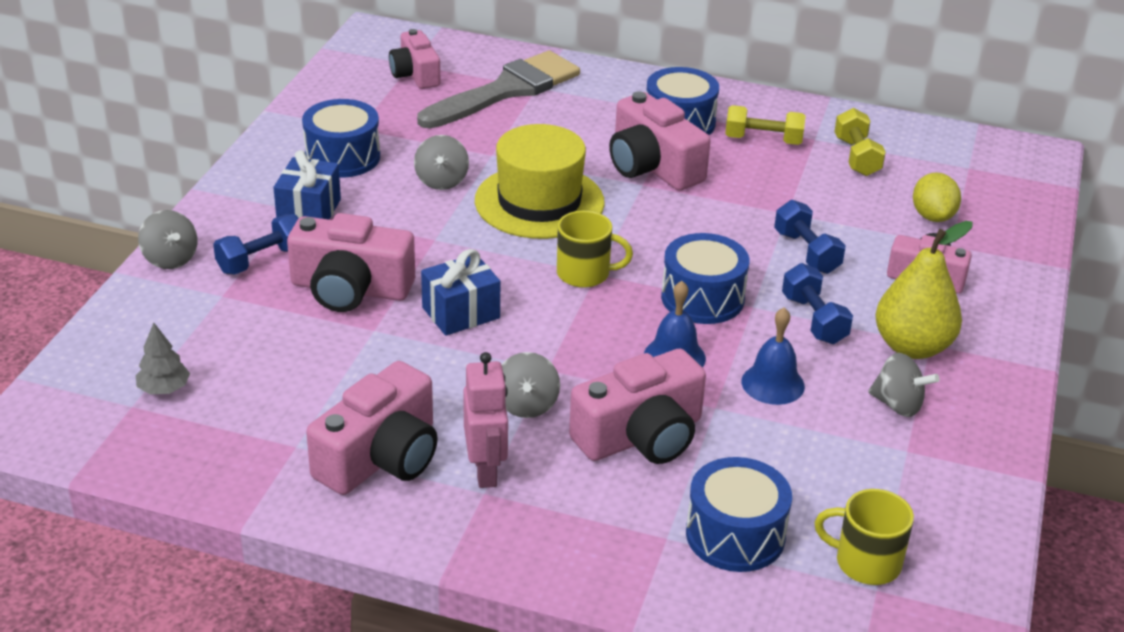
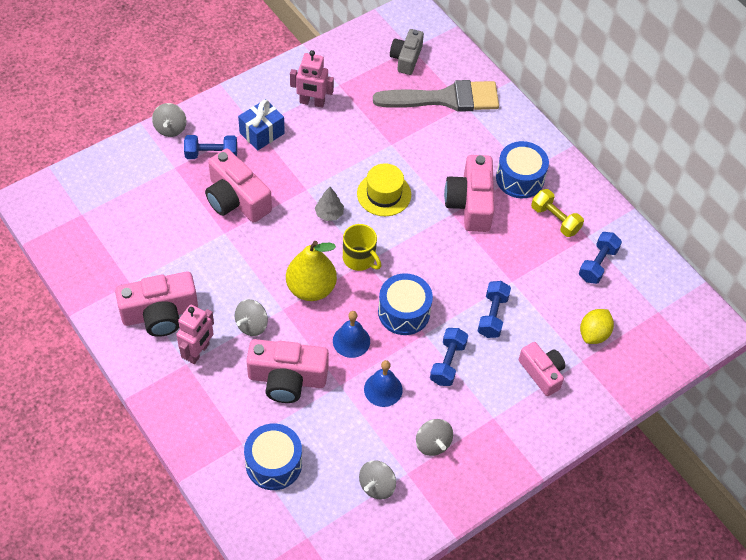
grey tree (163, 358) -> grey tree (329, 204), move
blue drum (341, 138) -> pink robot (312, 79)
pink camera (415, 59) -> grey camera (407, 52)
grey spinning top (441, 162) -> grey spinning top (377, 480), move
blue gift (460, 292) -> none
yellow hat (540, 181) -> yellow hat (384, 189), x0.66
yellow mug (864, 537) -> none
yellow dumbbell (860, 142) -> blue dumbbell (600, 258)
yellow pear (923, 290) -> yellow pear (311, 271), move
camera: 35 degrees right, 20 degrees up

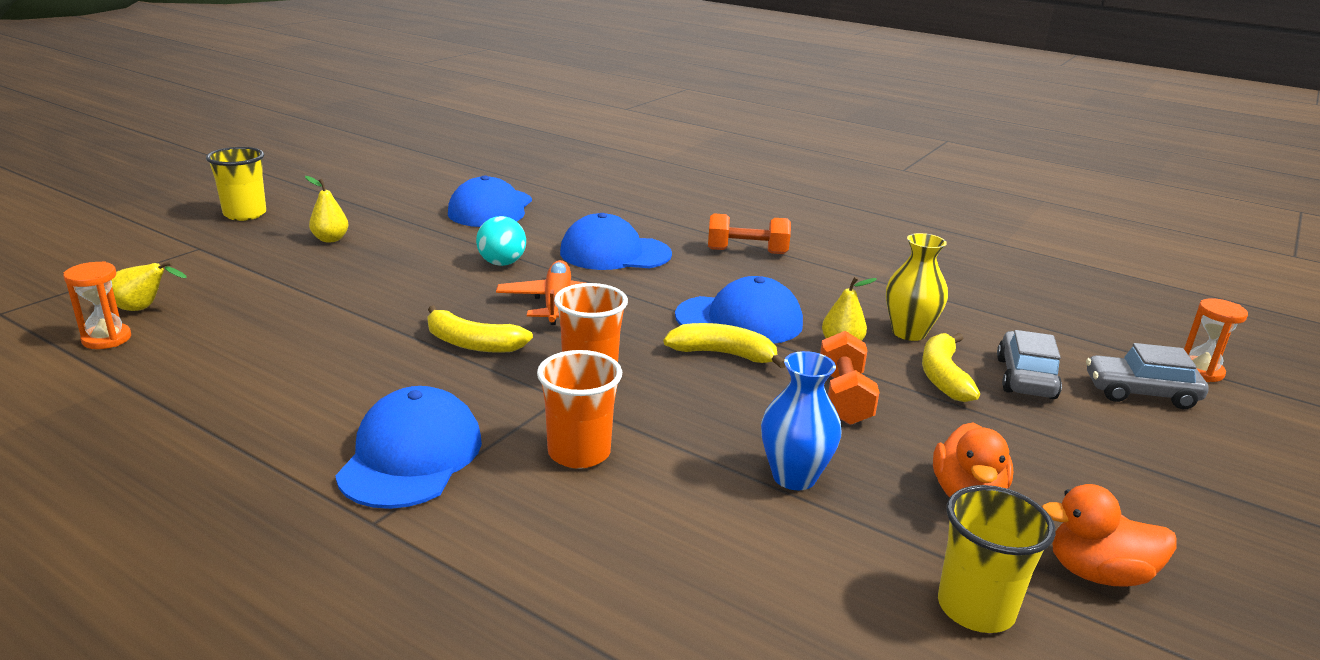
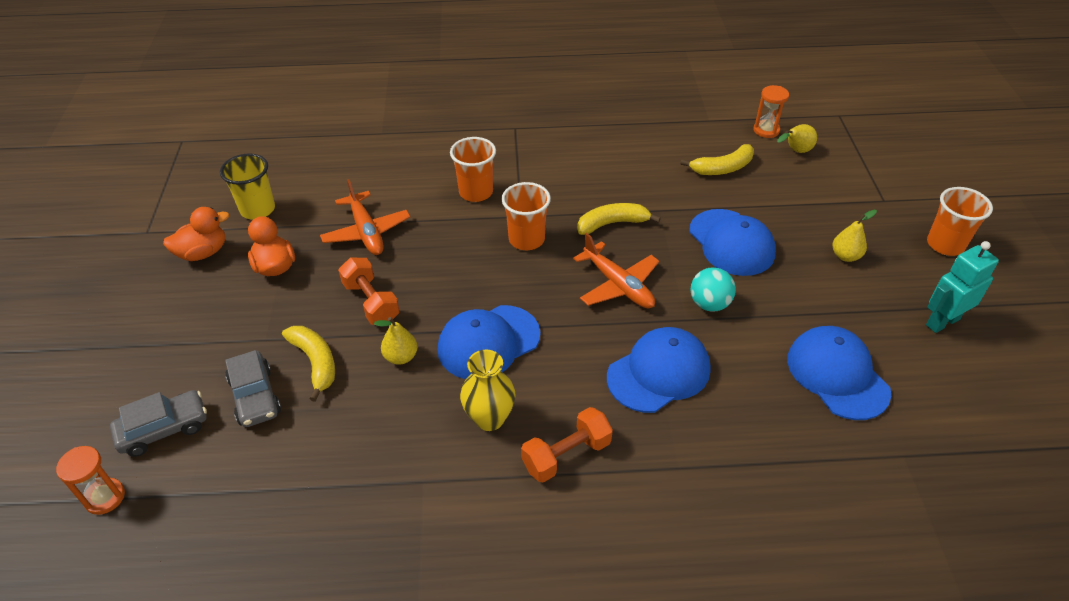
yellow cup (236, 184) -> orange cup (960, 221)
blue cap (408, 447) -> blue cap (732, 242), move
yellow banana (724, 345) -> yellow banana (717, 159), move
blue vase (801, 420) -> orange plane (365, 217)
yellow vase (917, 287) -> yellow vase (488, 390), move
none -> turquoise robot (962, 287)
camera: 145 degrees right, 20 degrees up

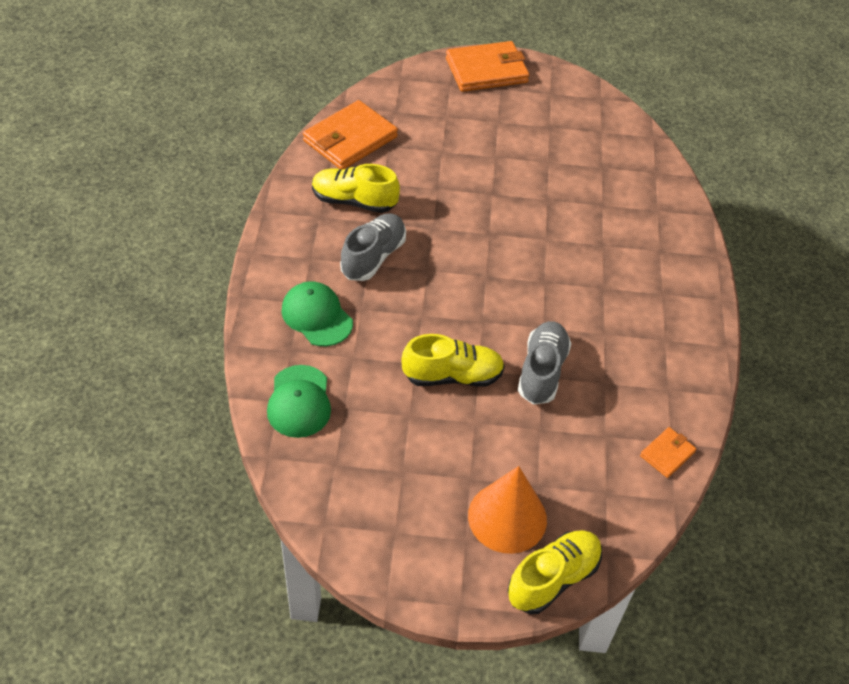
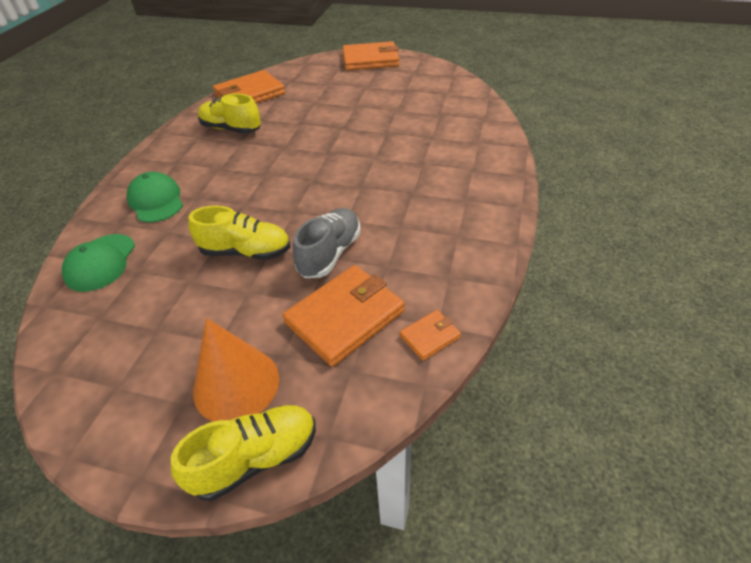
grey shoe (373, 247) -> none
none -> orange wallet (344, 316)
camera: 15 degrees right, 5 degrees down

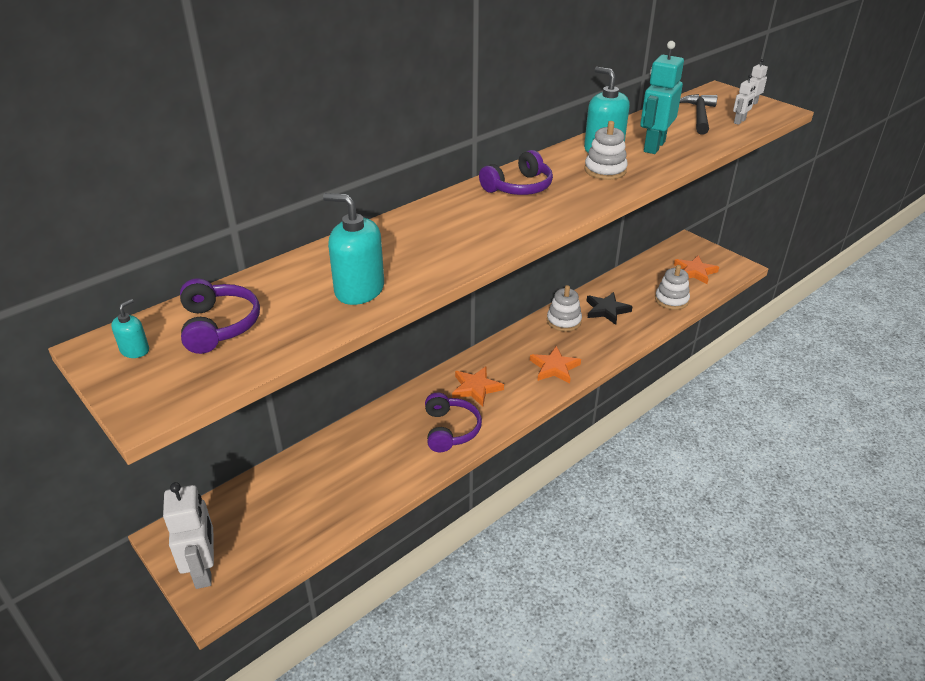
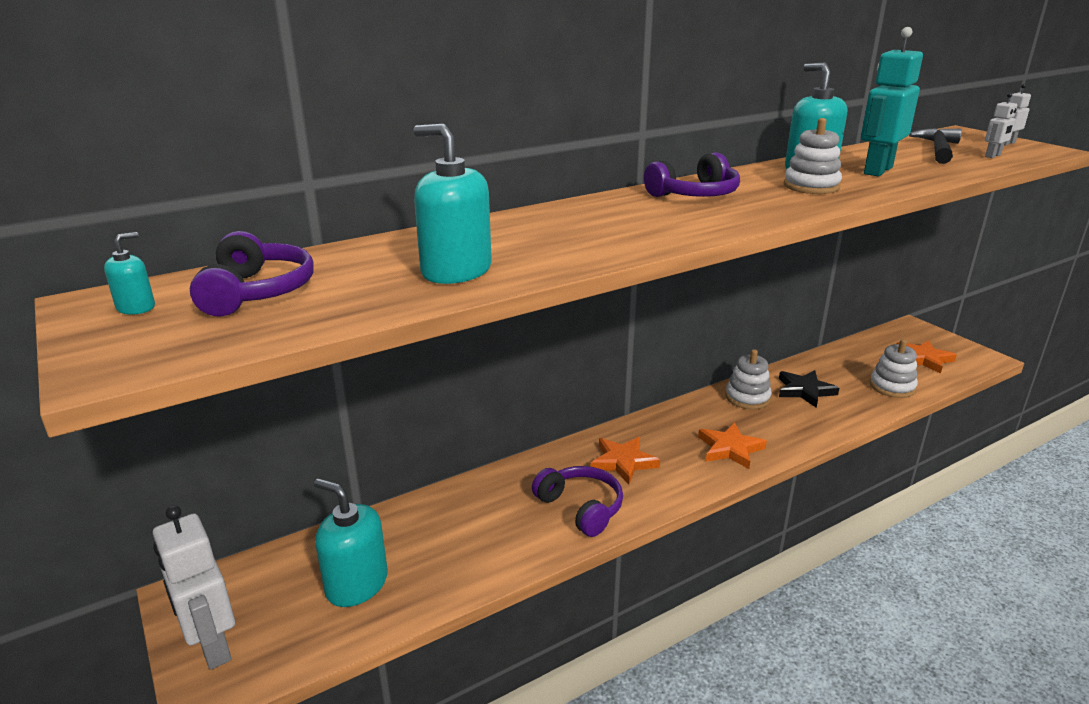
white robot (188, 535) -> white robot (194, 587), 150 degrees clockwise
purple headphones (453, 422) -> purple headphones (577, 501), 45 degrees counterclockwise
none -> turquoise soap dispenser (351, 542)
camera: 10 degrees right, 10 degrees down

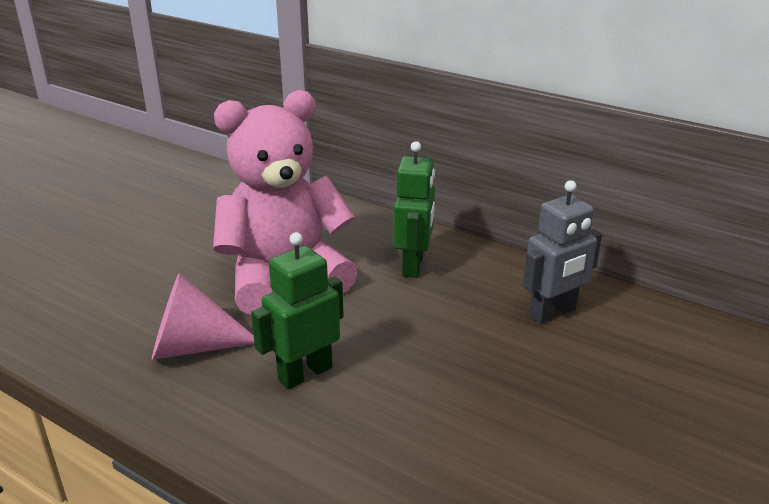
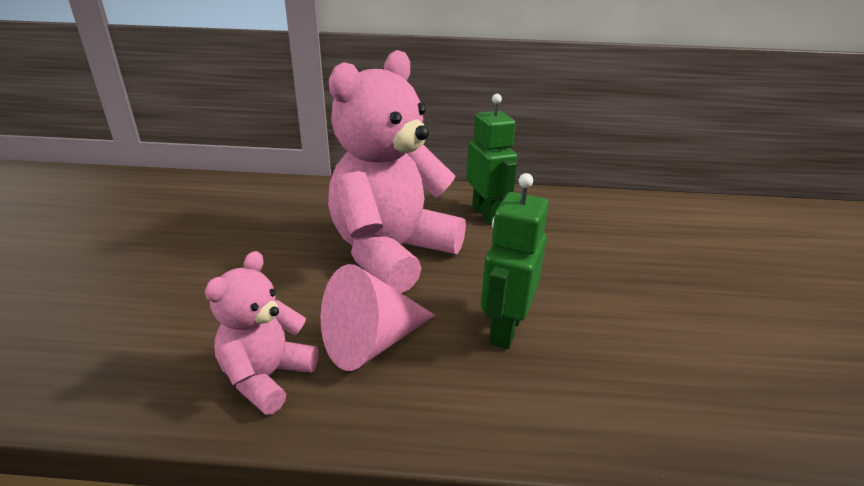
grey robot (562, 252) -> none
none -> pink teddy bear (262, 333)
camera: 30 degrees left, 0 degrees up

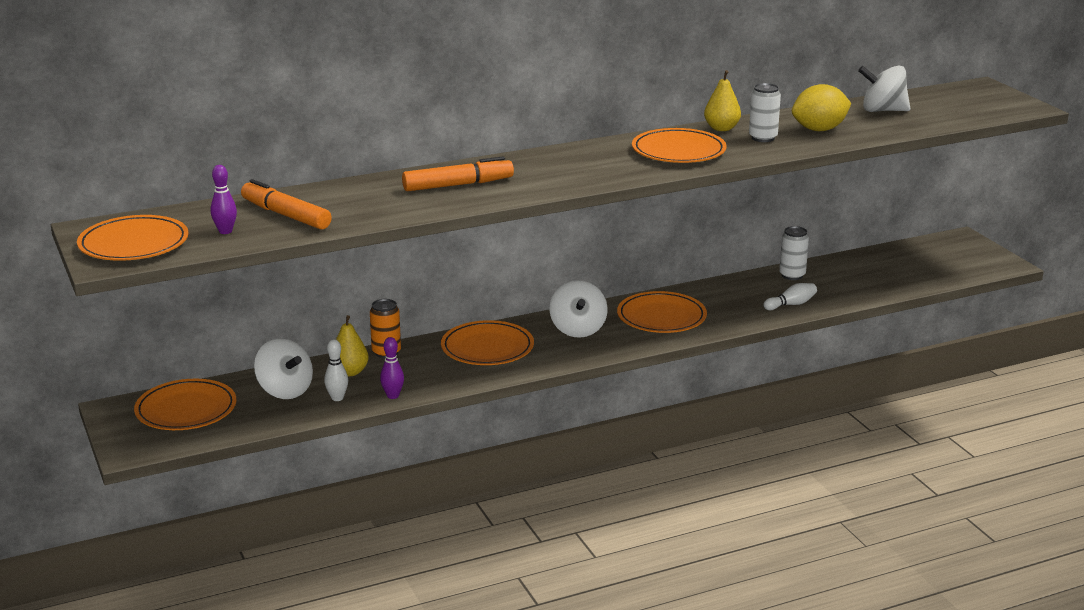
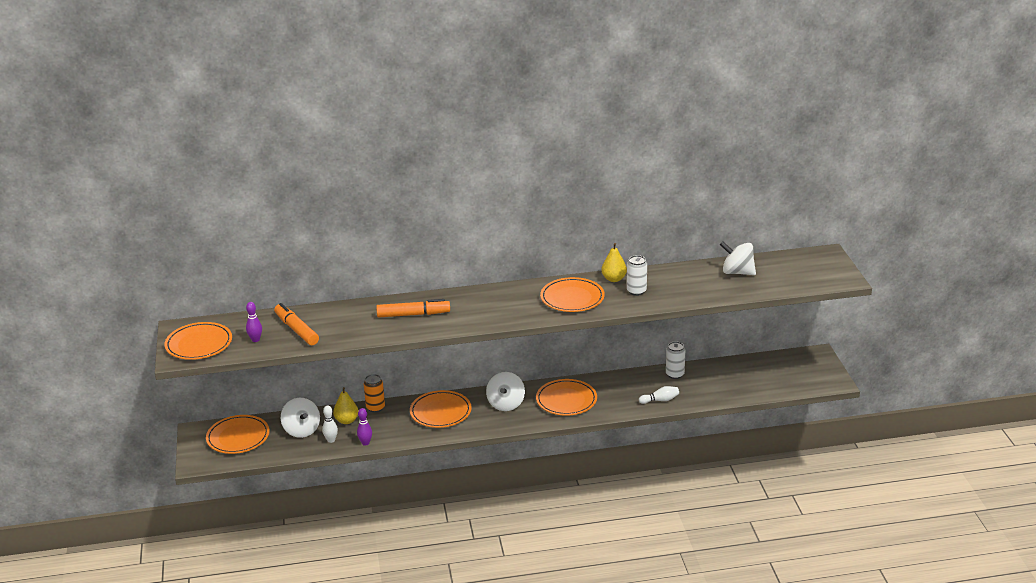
yellow lemon (821, 107) -> none
camera: 15 degrees right, 5 degrees up

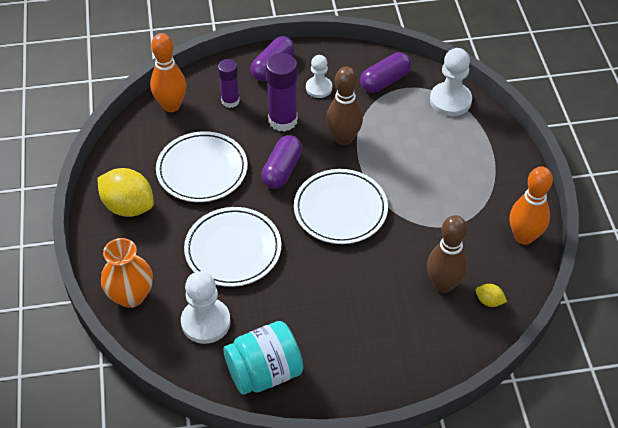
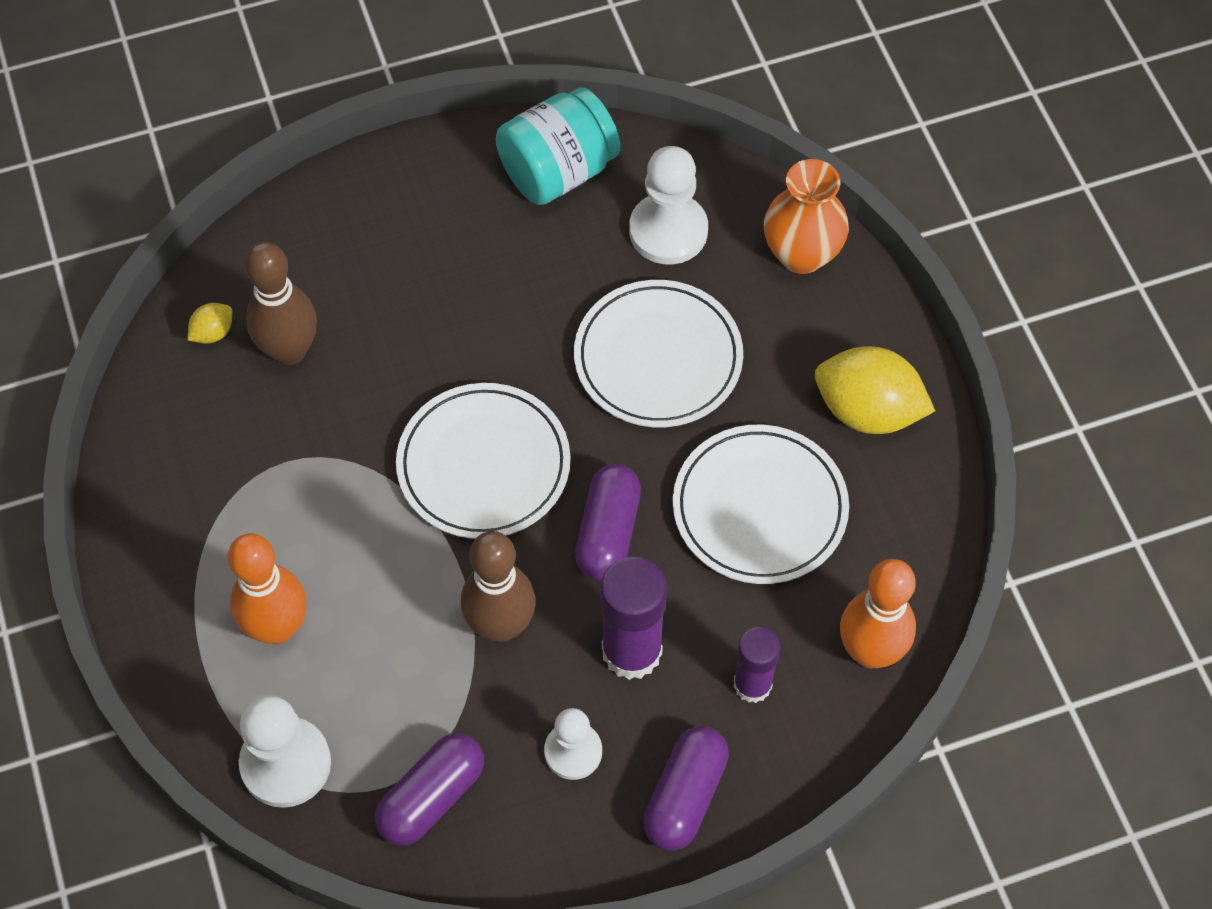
yellow lemon (491, 295) -> yellow lemon (210, 323), 60 degrees counterclockwise
orange bowling pin (531, 205) -> orange bowling pin (267, 588), move
camera: 170 degrees right, 10 degrees up

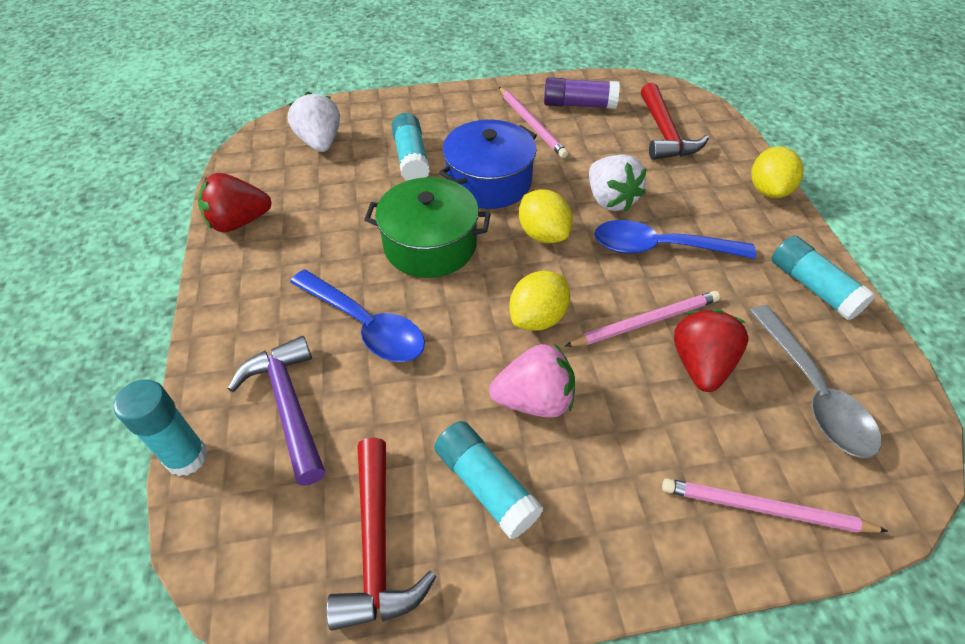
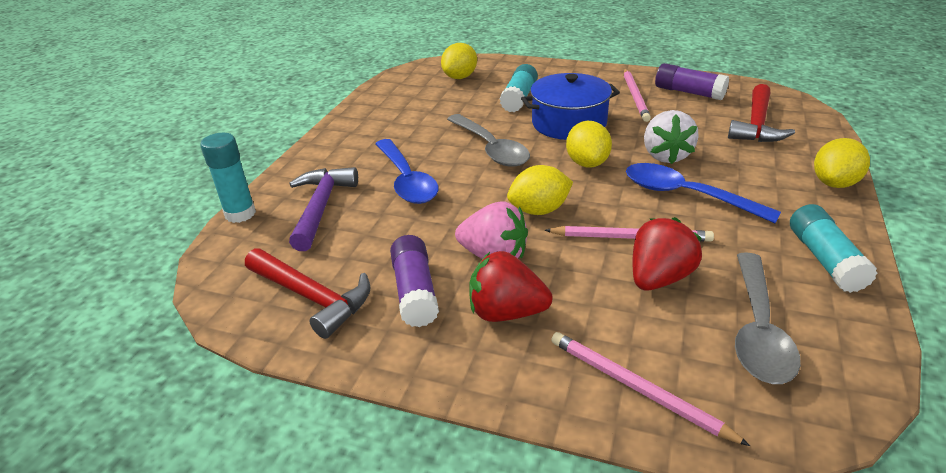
red strawberry (235, 202) -> red strawberry (511, 286), move
white strawberry (314, 122) -> yellow lemon (459, 61)
red hammer (381, 534) -> red hammer (307, 293), 75 degrees counterclockwise
green pot (427, 227) -> grey spoon (488, 140)
turquoise glue stick (488, 480) -> purple glue stick (414, 281)
camera: 30 degrees right, 15 degrees down

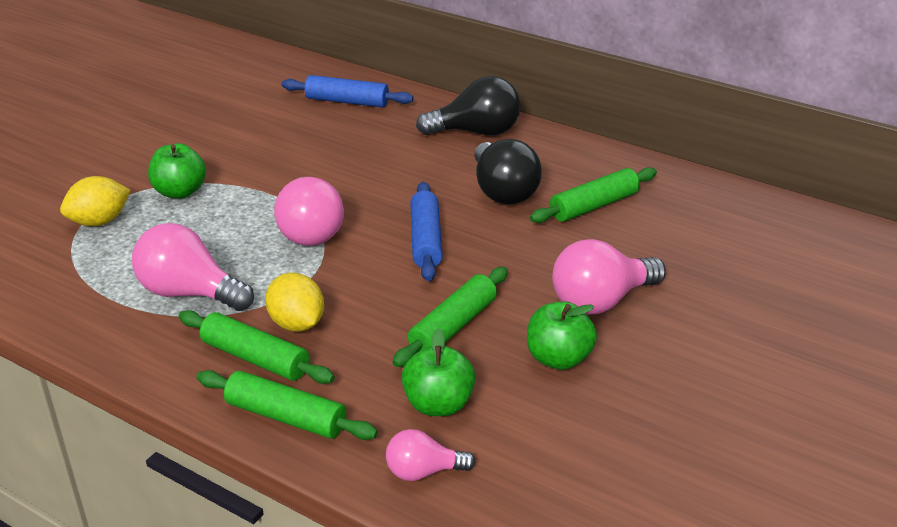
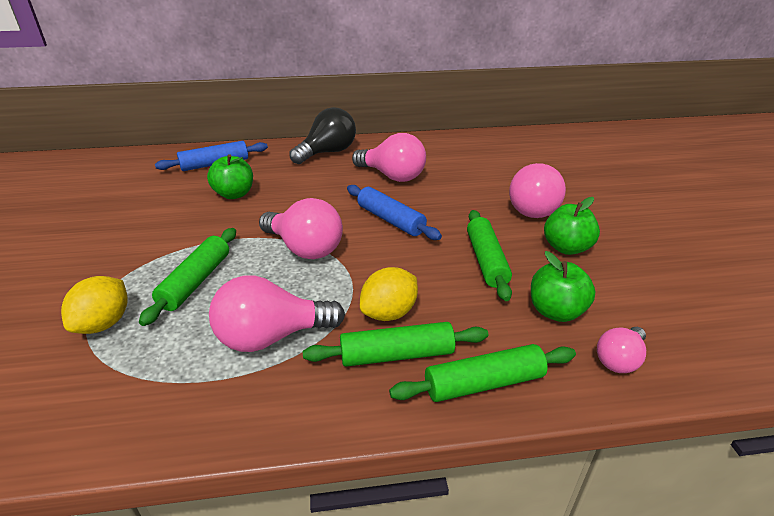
green apple (177, 171) -> green apple (230, 176), move
yellow lemon (294, 302) -> yellow lemon (389, 294), 60 degrees counterclockwise
black light bulb (508, 172) -> pink light bulb (389, 157)
green rolling pin (593, 195) -> green rolling pin (187, 277), move
camera: 40 degrees left, 0 degrees up

